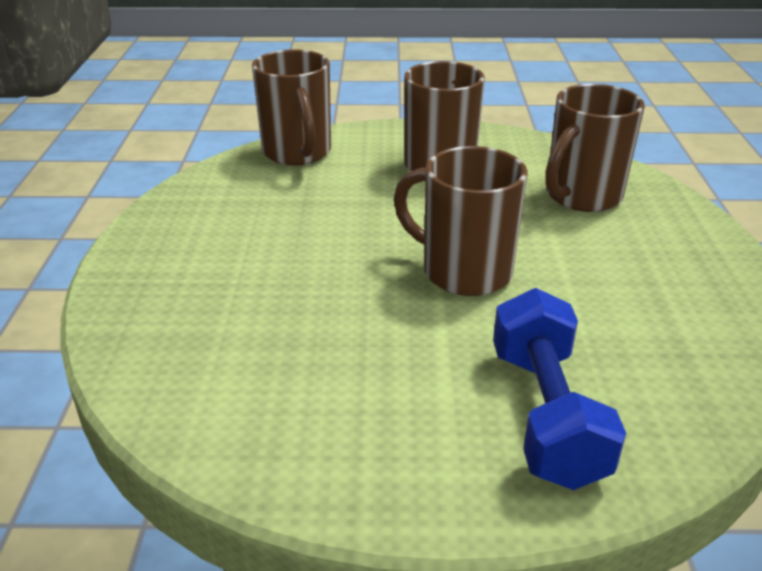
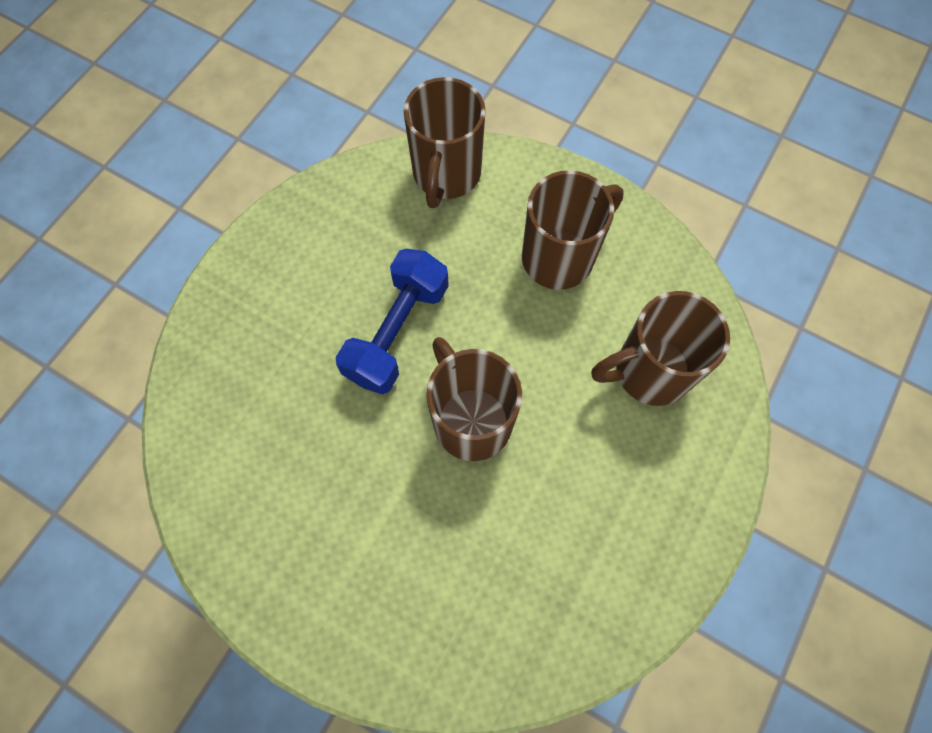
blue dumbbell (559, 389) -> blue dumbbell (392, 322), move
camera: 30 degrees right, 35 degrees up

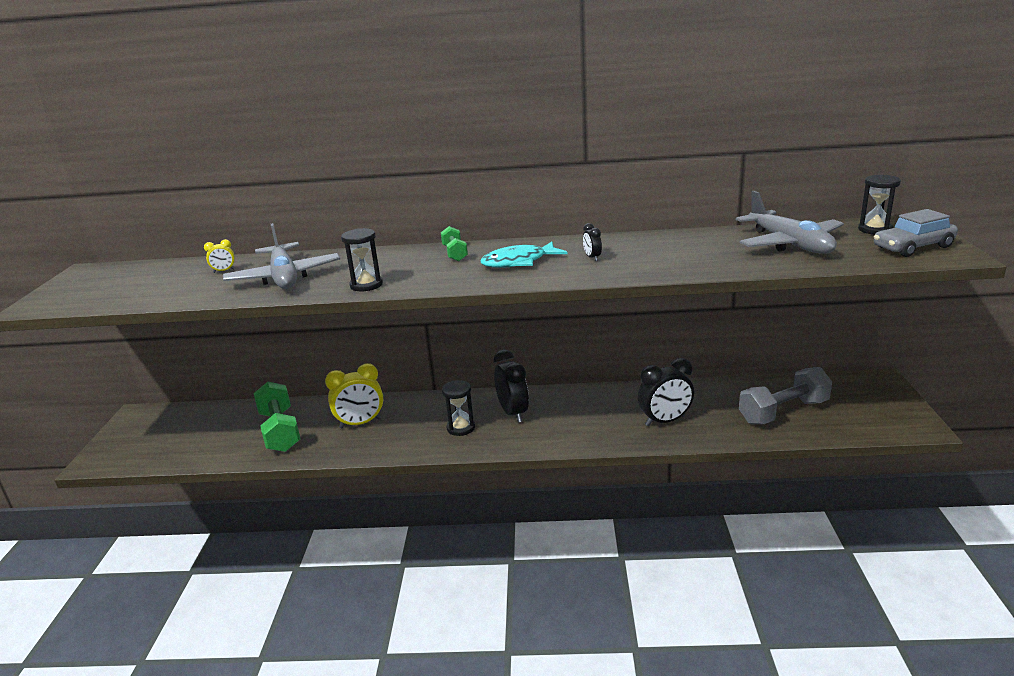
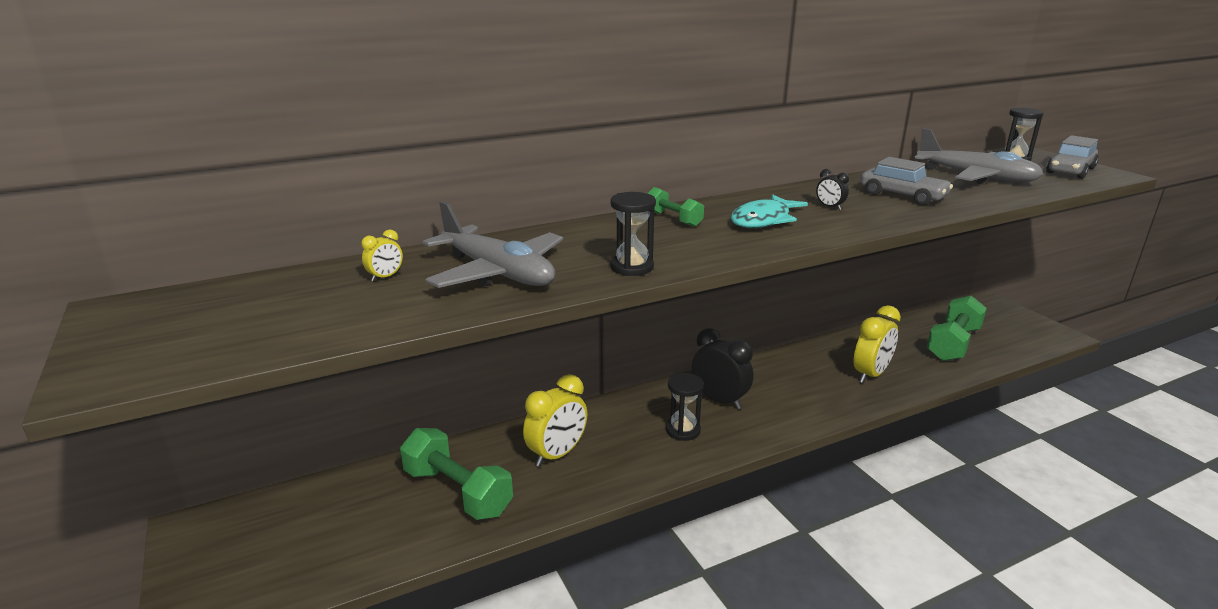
black clock (666, 392) -> yellow clock (877, 344)
grey dumbbell (785, 395) -> green dumbbell (957, 328)
none -> grey car (906, 181)
camera: 30 degrees left, 0 degrees up

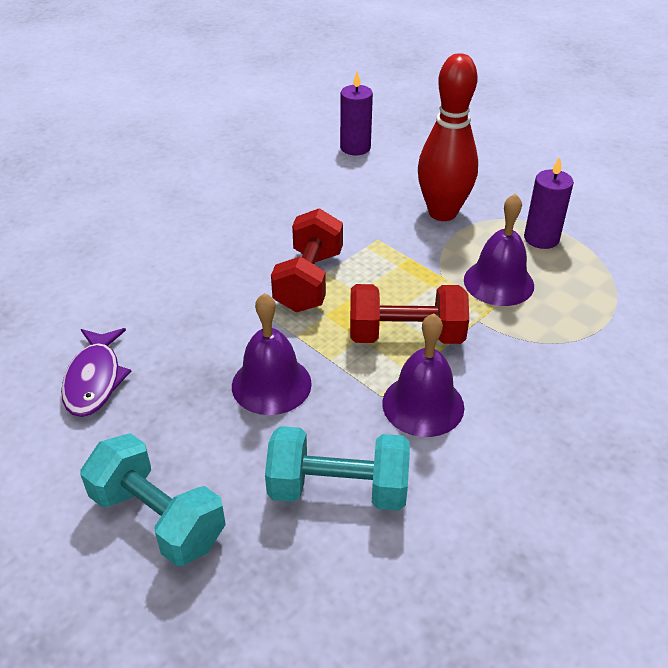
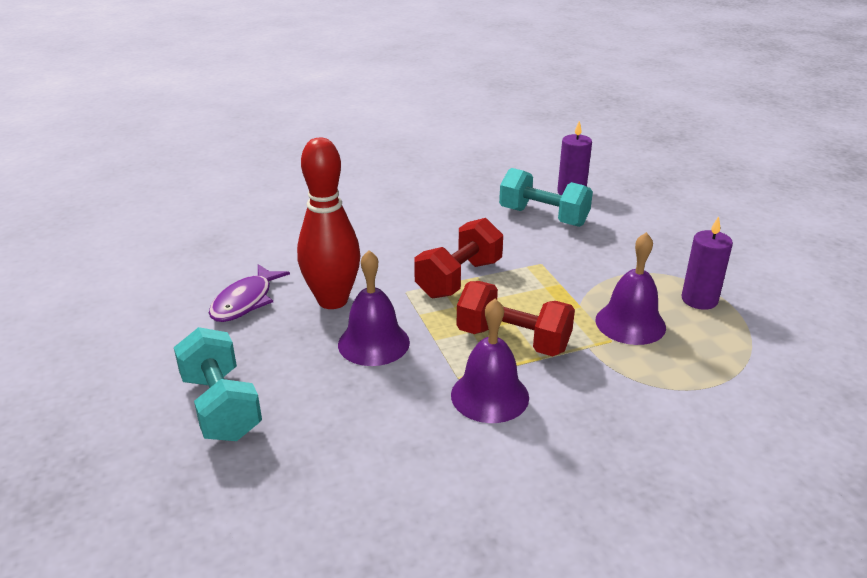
turquoise dumbbell (337, 468) -> turquoise dumbbell (546, 197), move
red bowling pin (448, 137) -> red bowling pin (328, 223), move
camera: 25 degrees right, 10 degrees down

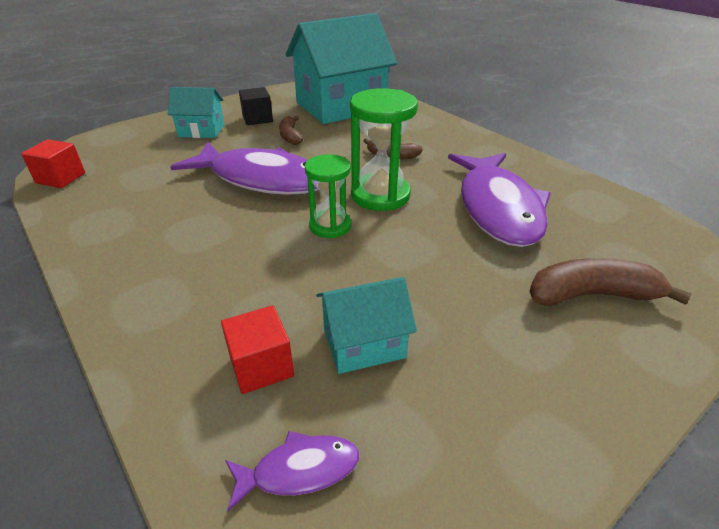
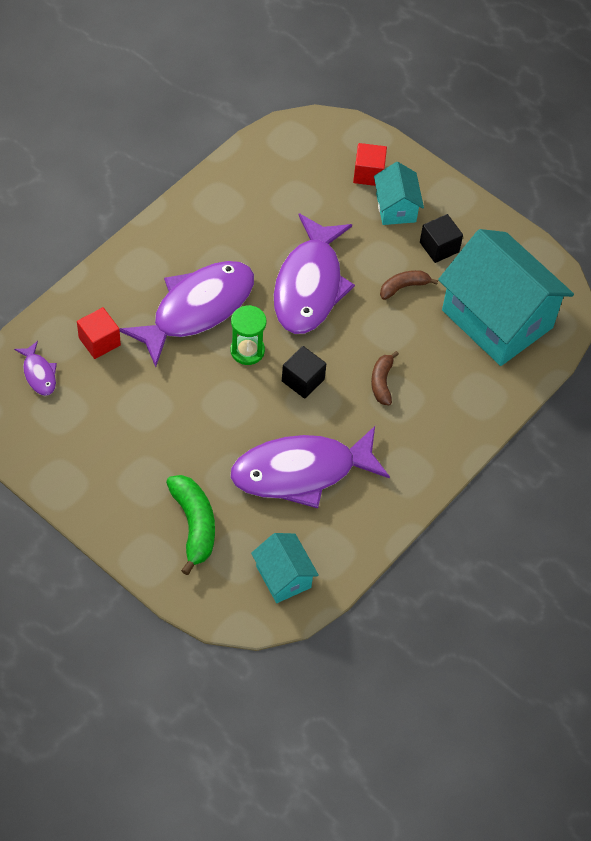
red cube (53, 163) -> red cube (370, 164), move
turquoise house (366, 325) -> turquoise house (285, 568), move
green hourglass (384, 149) -> black cube (304, 372)
brown banana (610, 282) -> green banana (190, 525)
none -> purple fish (186, 314)
camera: 75 degrees right, 20 degrees up

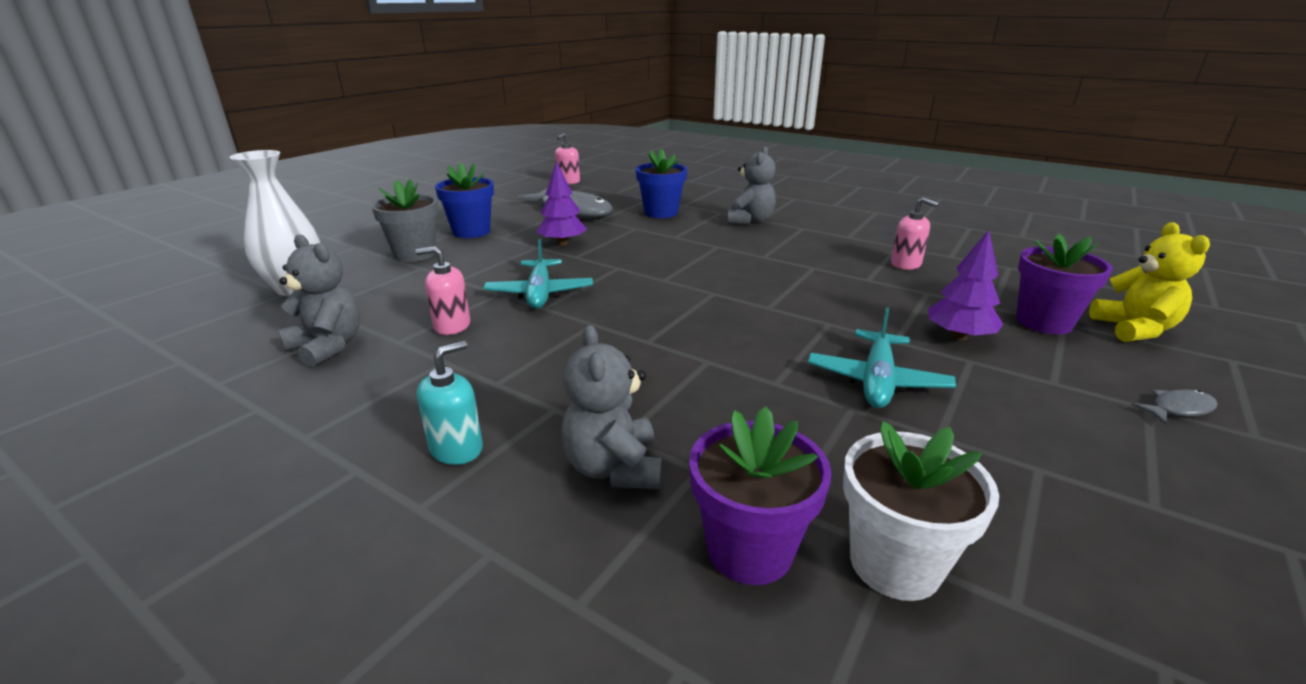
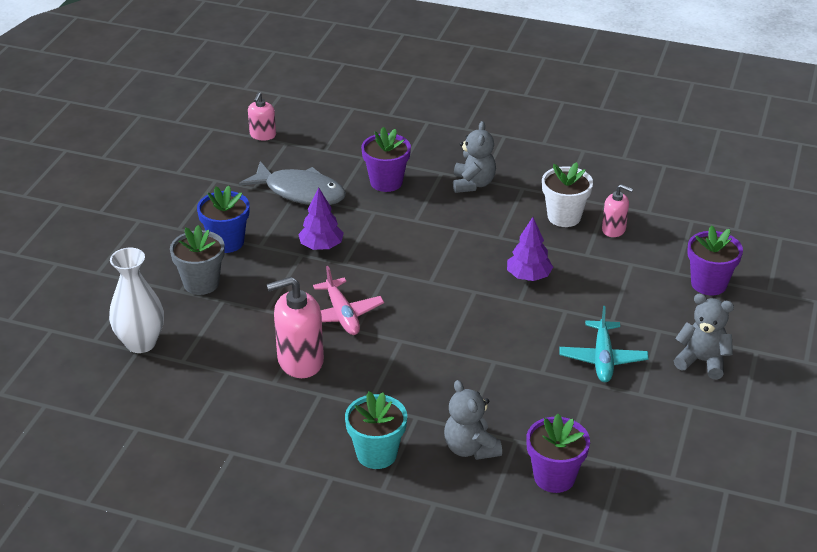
grey teddy bear (319, 300) -> grey teddy bear (704, 336), move
pink soap dispenser (442, 290) -> pink soap dispenser (295, 327), x1.74
turquoise soap dispenser (450, 403) -> turquoise flower pot (376, 430)
turquoise plane (538, 274) -> pink plane (348, 300)
blue flower pot (661, 183) -> purple flower pot (386, 159)
white flower pot (921, 511) -> white flower pot (567, 194), move
purple tree (965, 285) -> purple tree (530, 249), move
yellow teddy bear (1149, 282) -> none
grey fish (1174, 407) -> none
camera: 15 degrees left, 10 degrees up

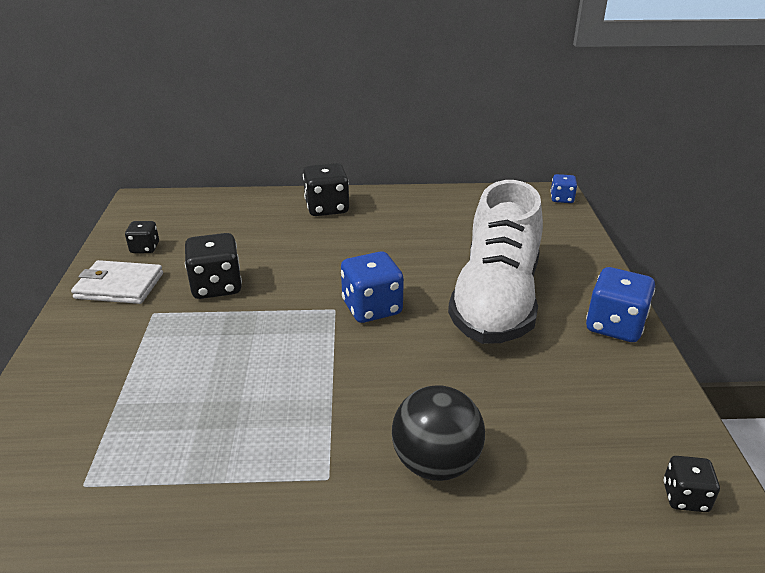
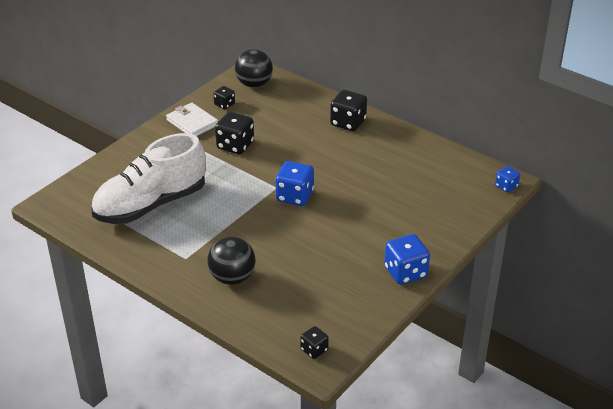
white shoe (495, 262) -> white shoe (148, 178), move
none -> black ball (254, 68)
camera: 40 degrees right, 5 degrees up

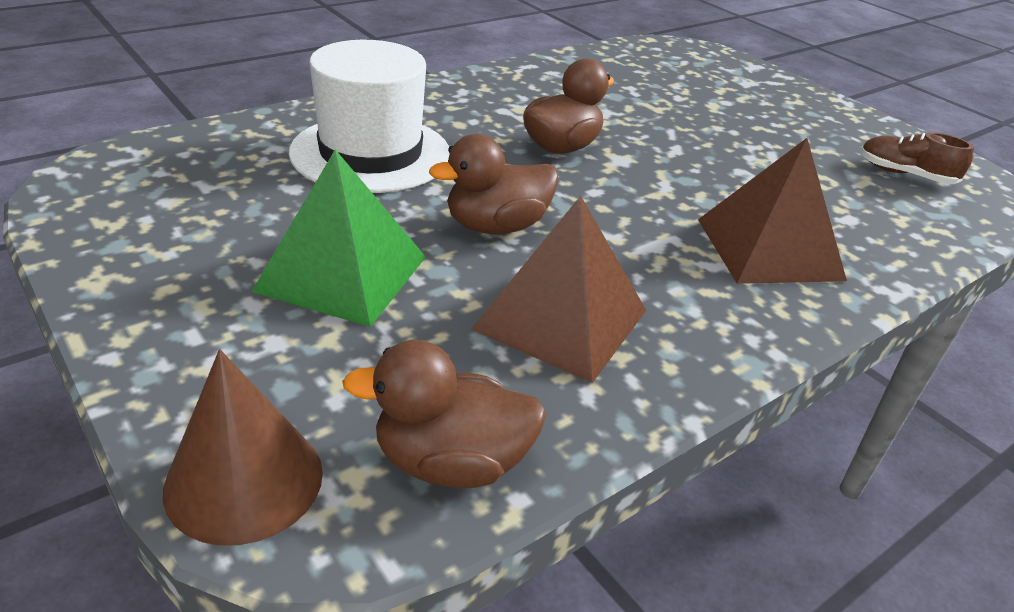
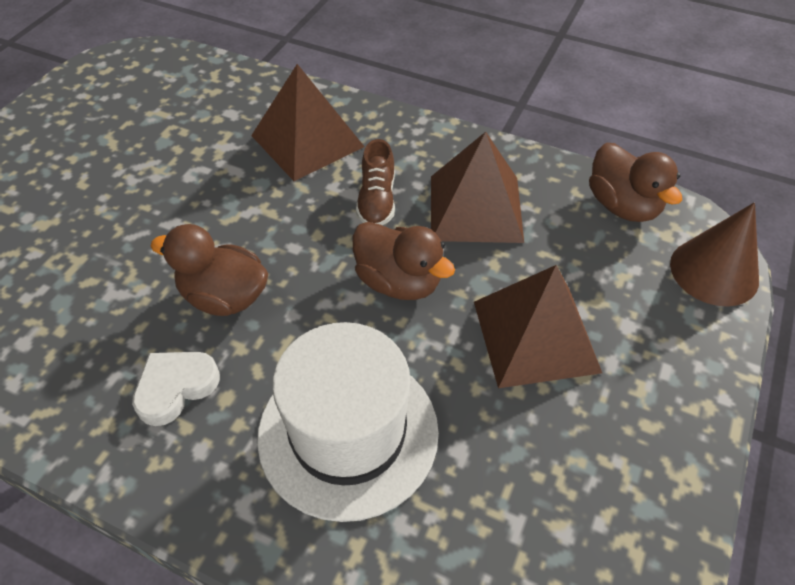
green pyramid (338, 238) -> brown pyramid (538, 326)
brown shoe (917, 158) -> brown shoe (375, 182), move
none -> white heart (176, 389)
camera: 115 degrees left, 15 degrees up

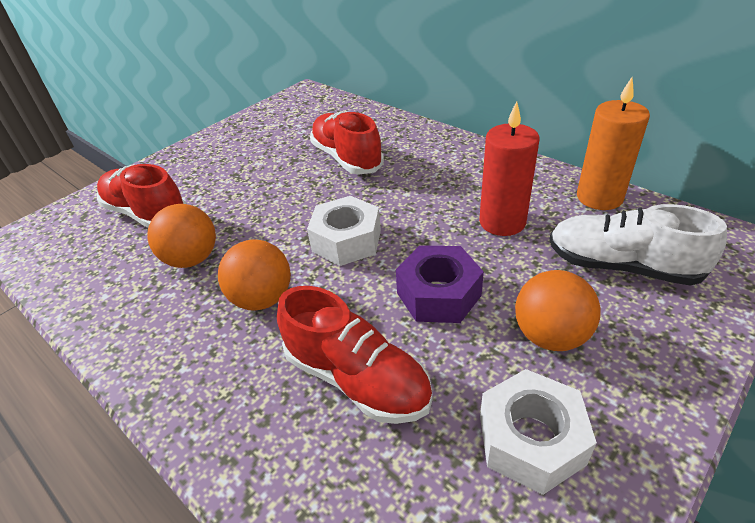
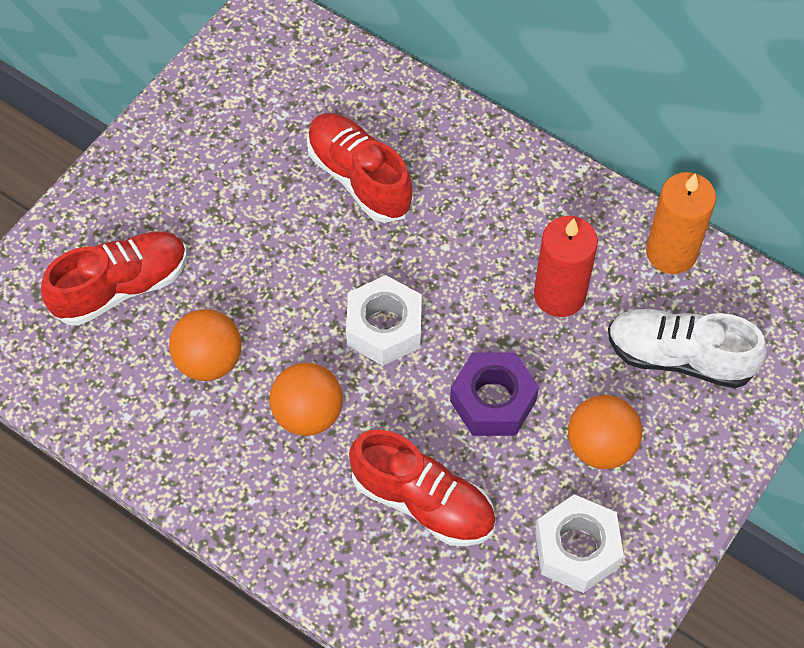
red shoe (142, 196) -> red shoe (114, 278), 120 degrees clockwise
camera: 10 degrees left, 20 degrees up

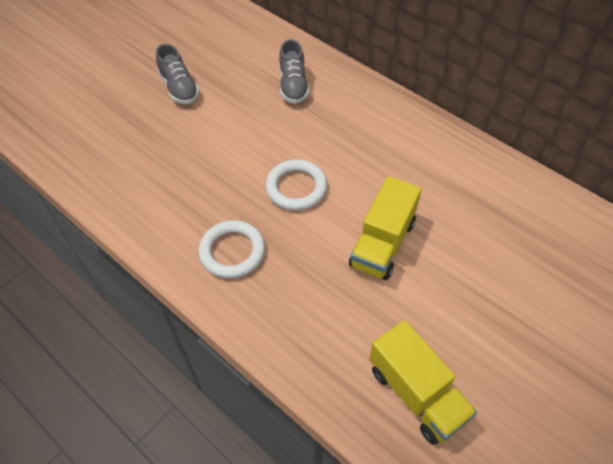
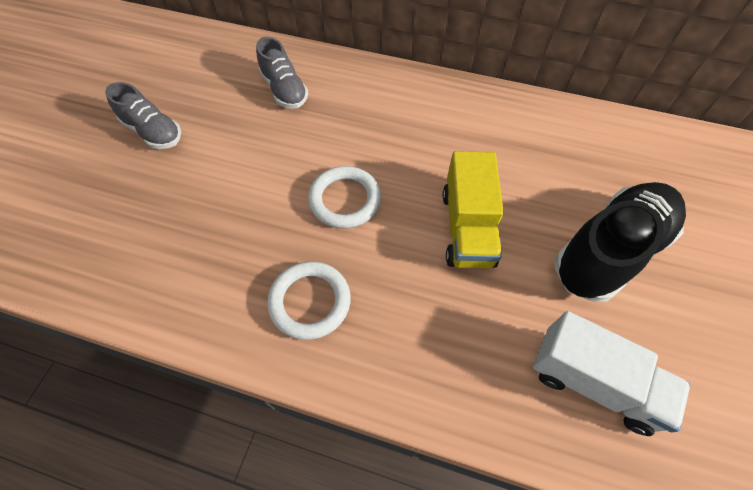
yellow truck (423, 382) -> white truck (611, 373)
none -> black shoe (620, 242)
camera: 25 degrees left, 5 degrees up

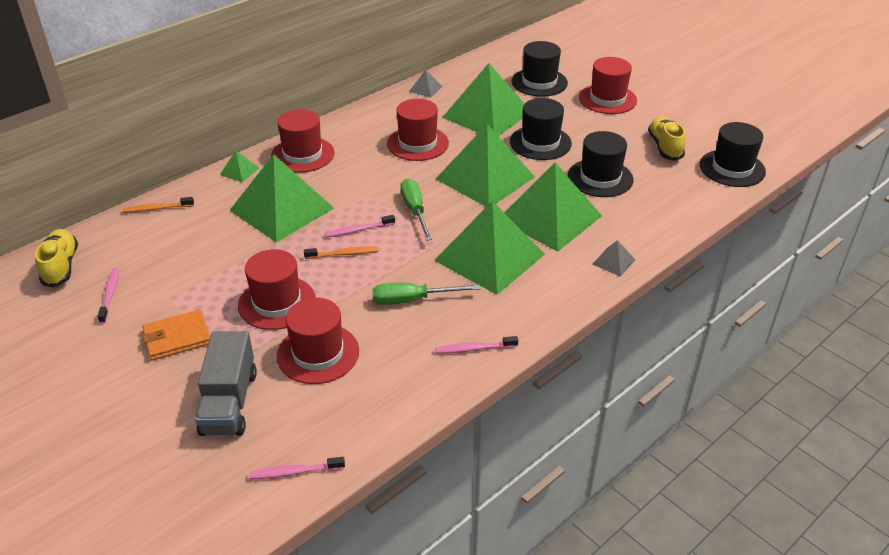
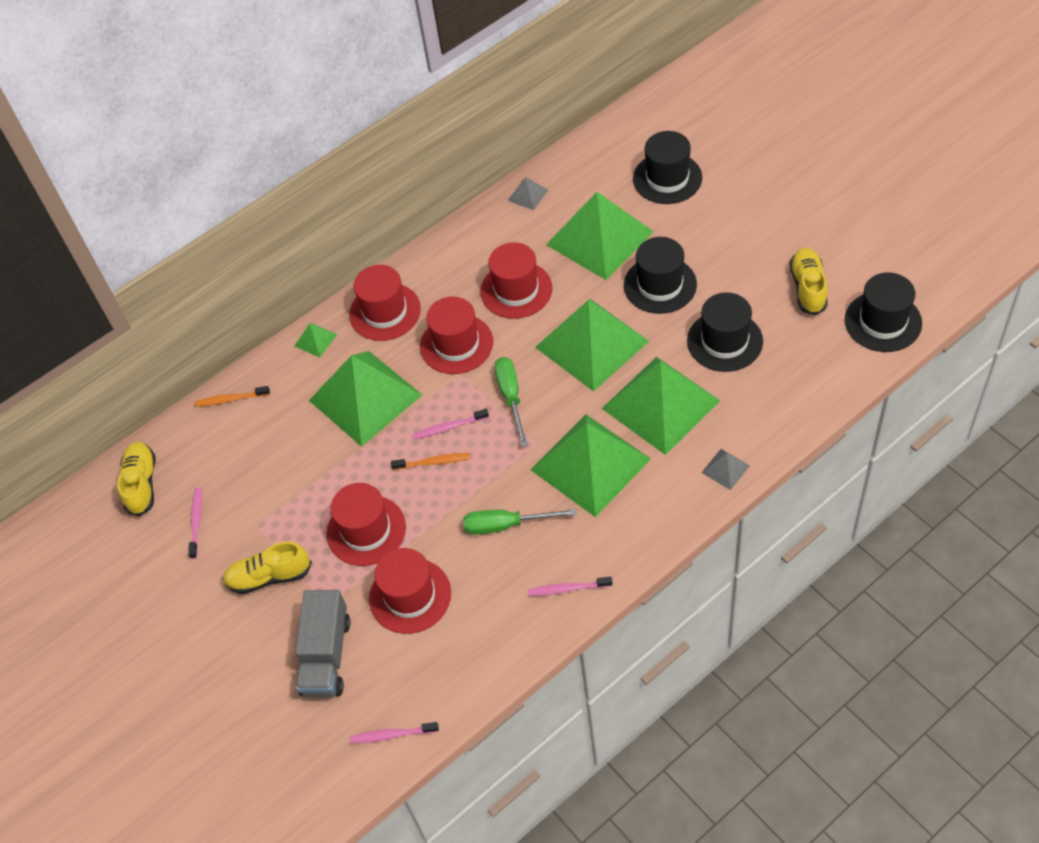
orange wallet (176, 335) -> yellow shoe (267, 568)
red hat (608, 85) -> red hat (456, 335), move
camera: 10 degrees right, 15 degrees up

